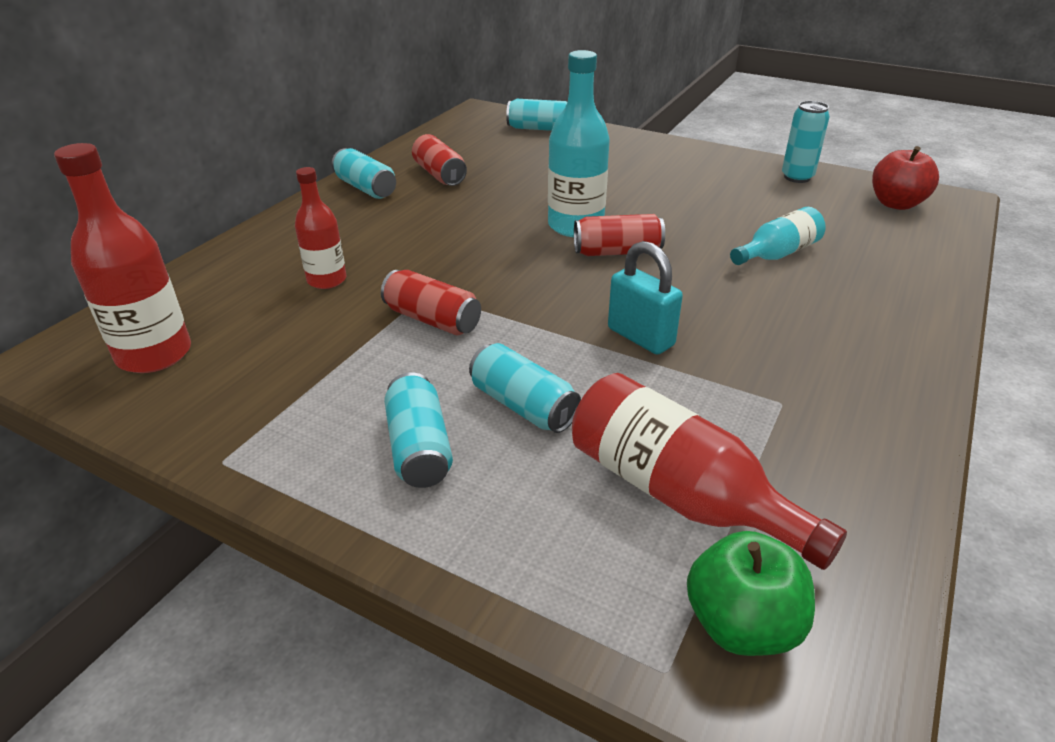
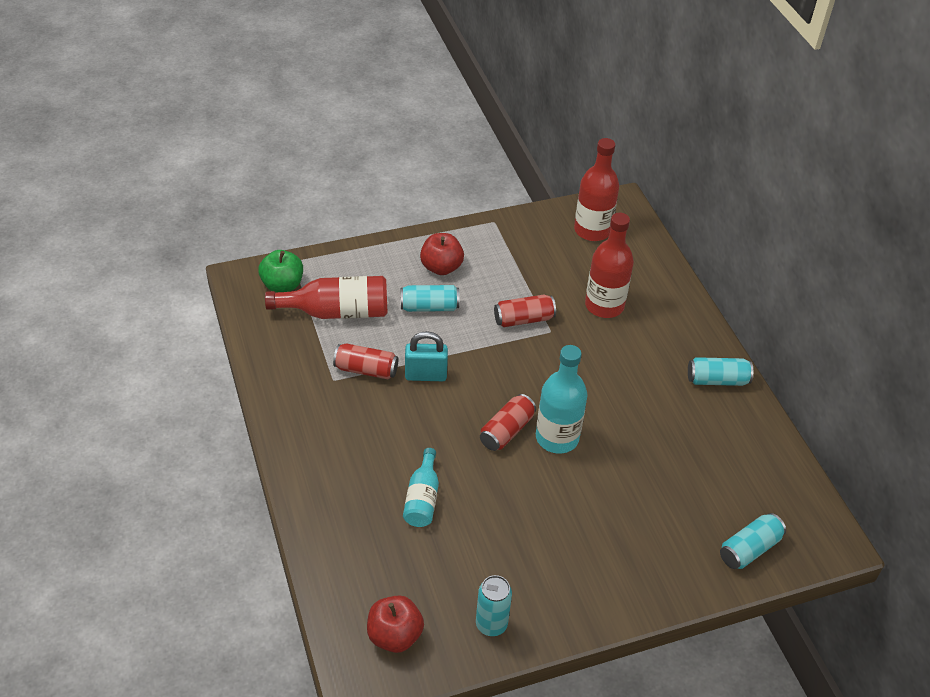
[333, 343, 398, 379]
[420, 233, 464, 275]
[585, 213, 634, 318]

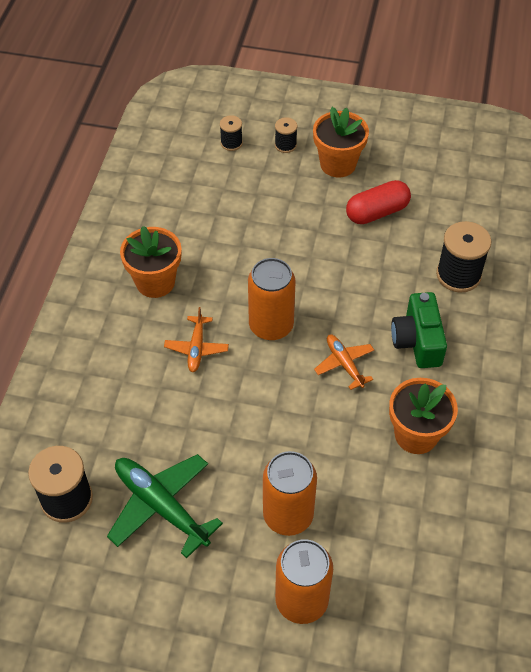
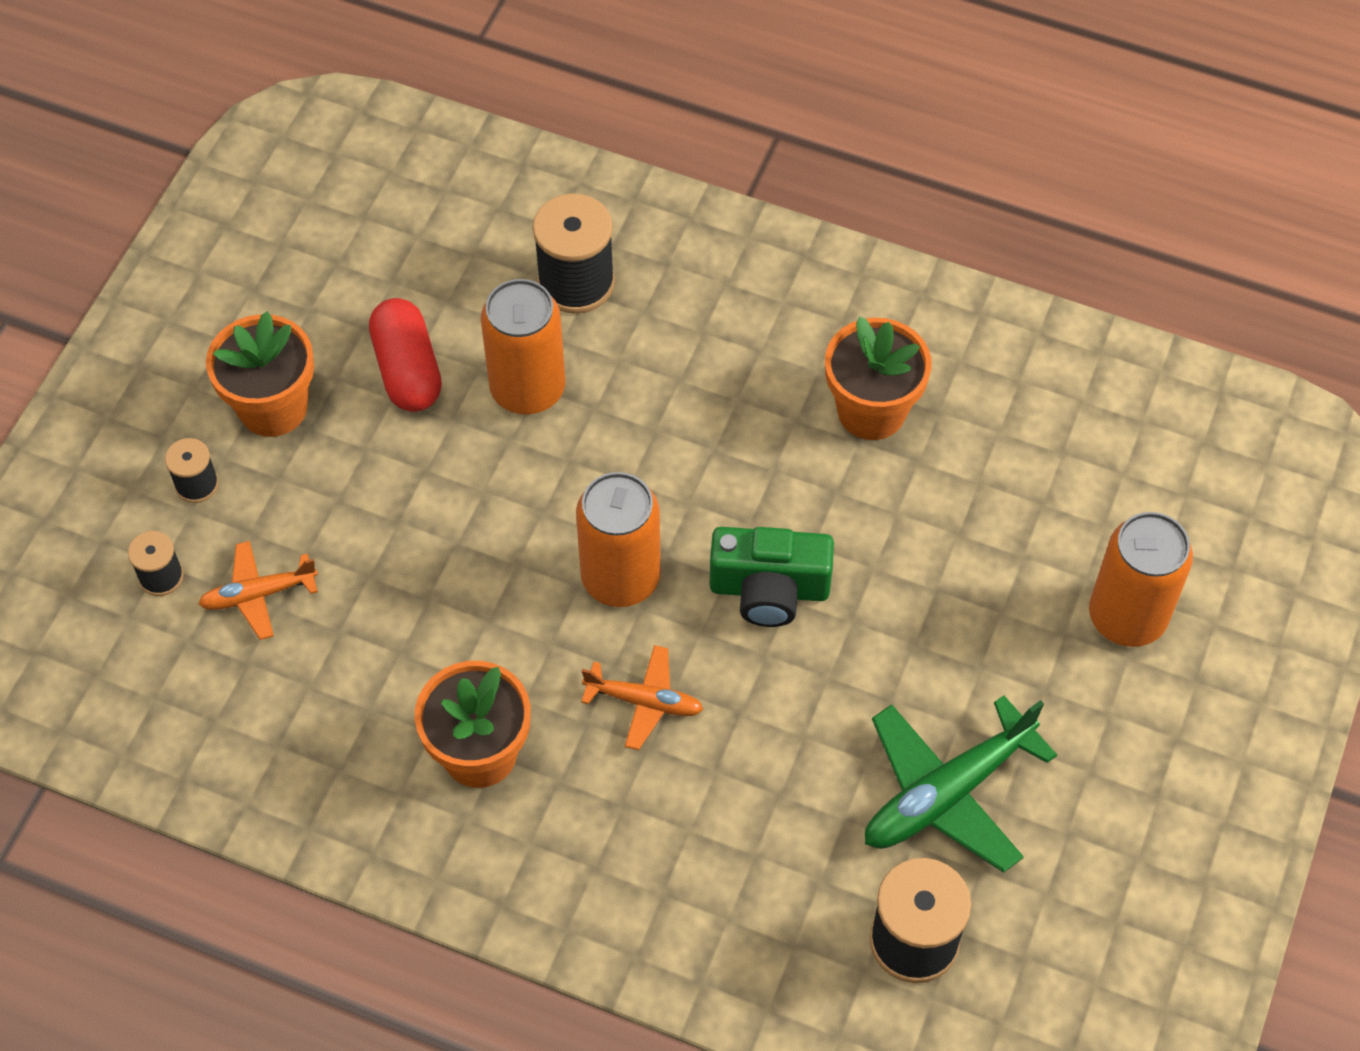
[198, 541, 318, 640]
[481, 279, 566, 414]
[710, 527, 834, 627]

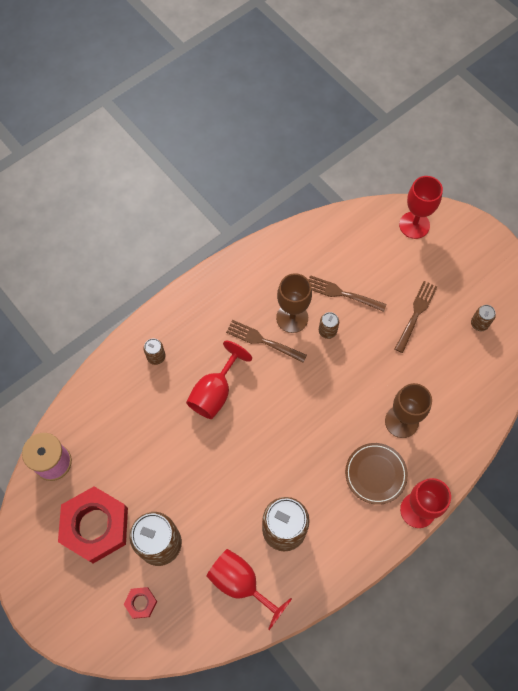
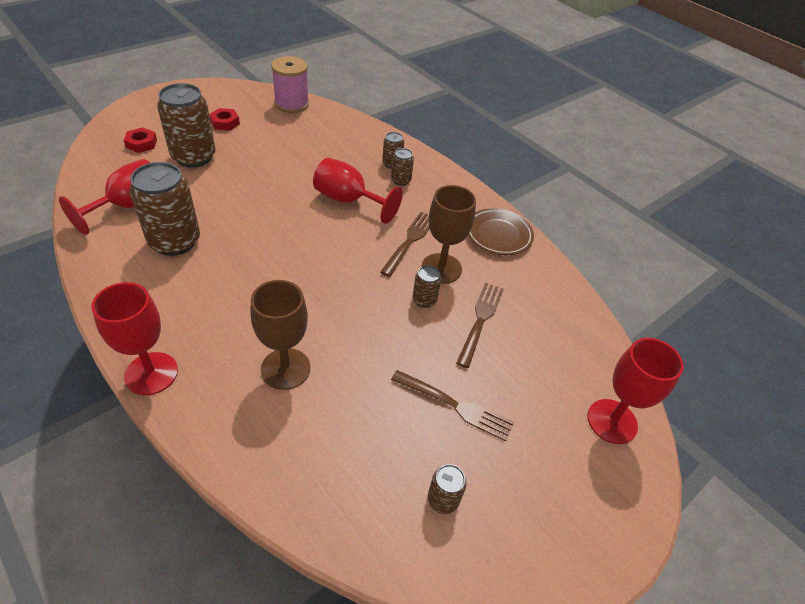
[209, 108, 240, 131]
[391, 148, 414, 186]
[468, 208, 534, 255]

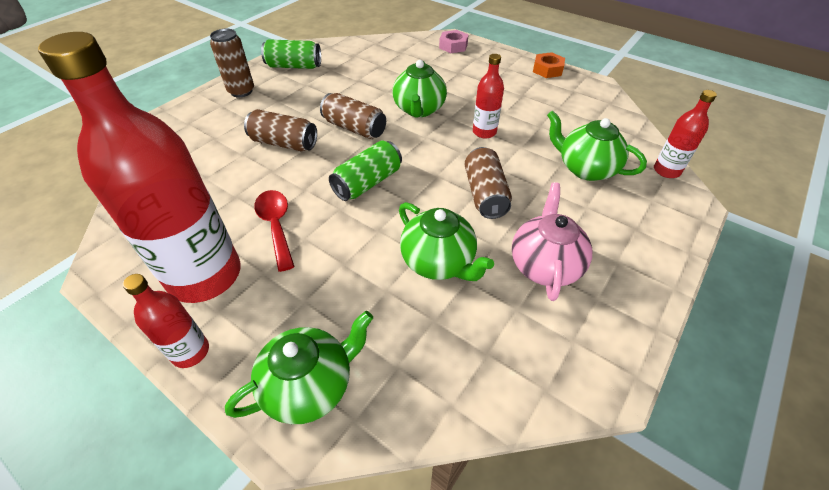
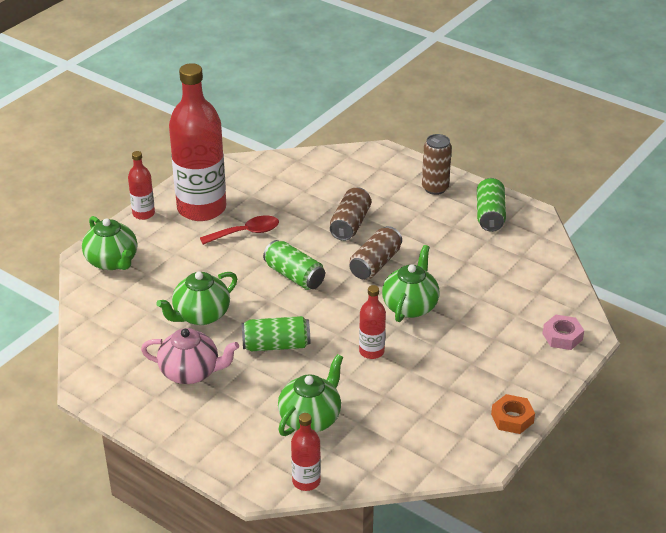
[242, 316, 310, 351]
[382, 245, 440, 322]

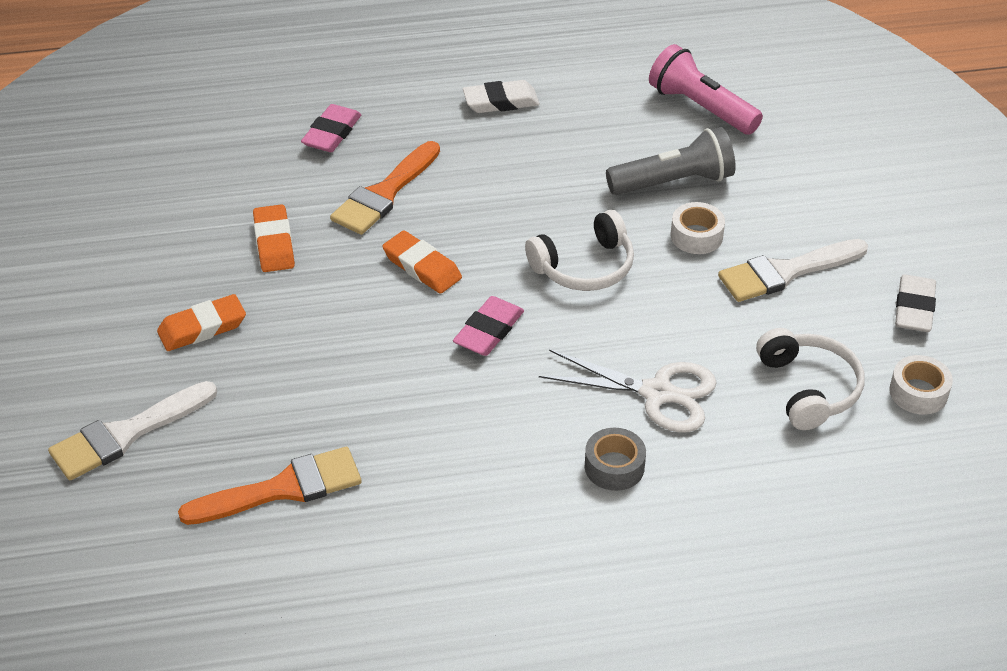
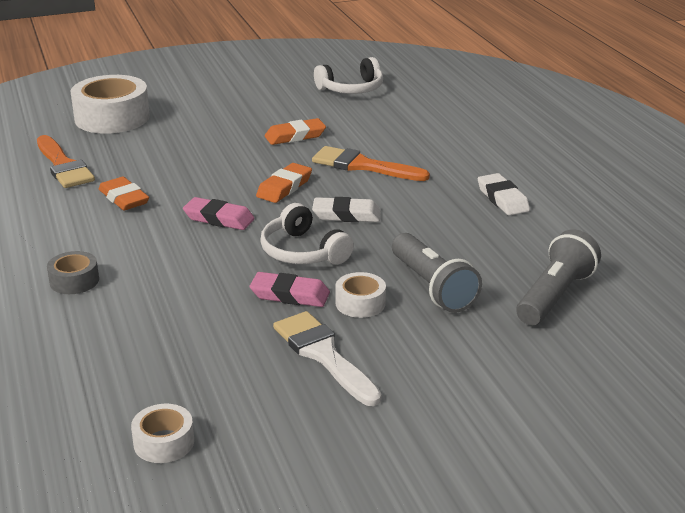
[71, 75, 150, 134]
[99, 177, 149, 210]
[250, 272, 330, 307]
[312, 197, 381, 222]
[314, 57, 383, 94]
[516, 229, 601, 325]
[539, 349, 717, 433] (first image)

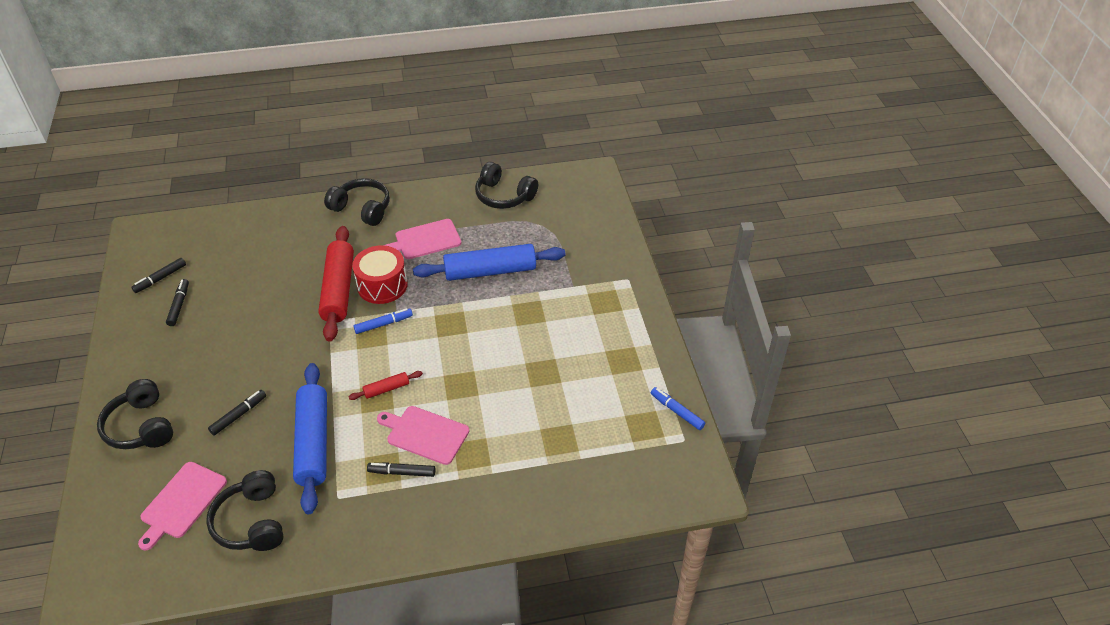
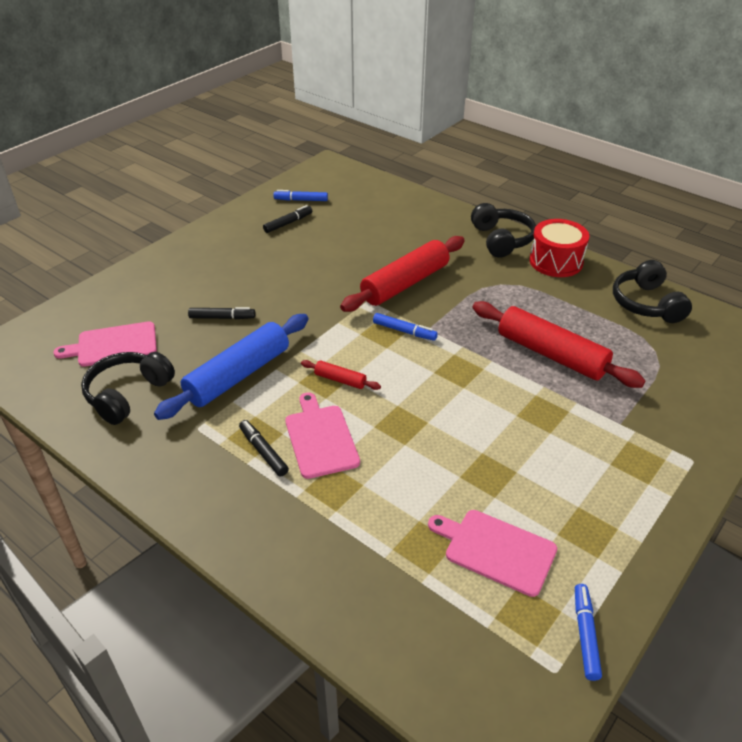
[273, 190, 328, 201]
[428, 510, 557, 597]
[472, 301, 646, 388]
[529, 219, 589, 277]
[97, 379, 173, 449] (first image)

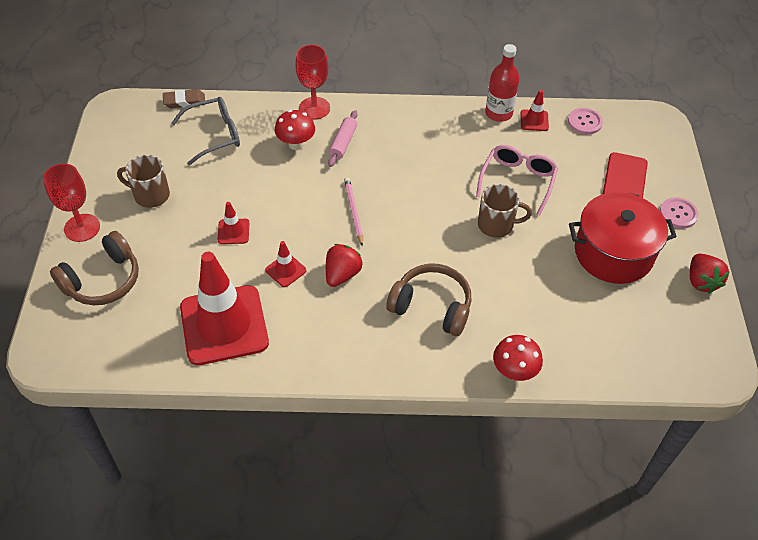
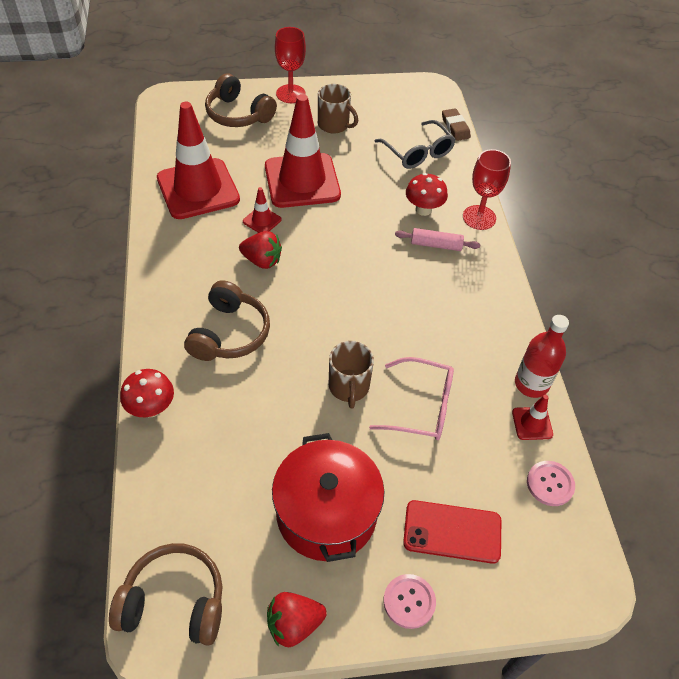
[109, 543, 223, 646]
[265, 94, 341, 208]
[318, 84, 358, 134]
[344, 177, 363, 246] (first image)

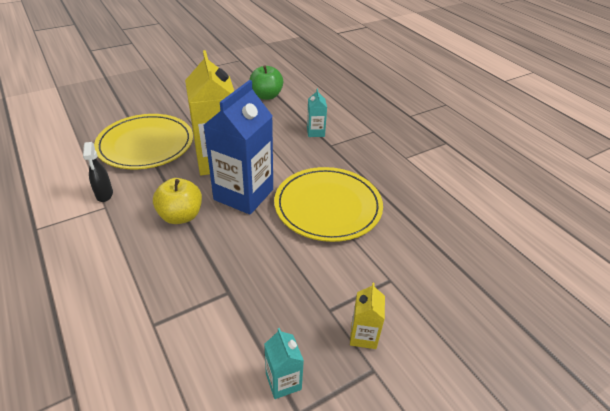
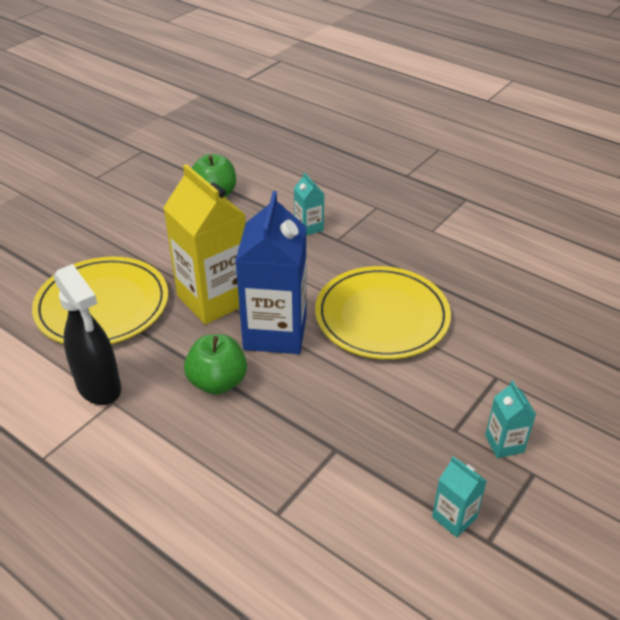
[54, 264, 121, 405]
[184, 334, 247, 395]
[485, 380, 536, 458]

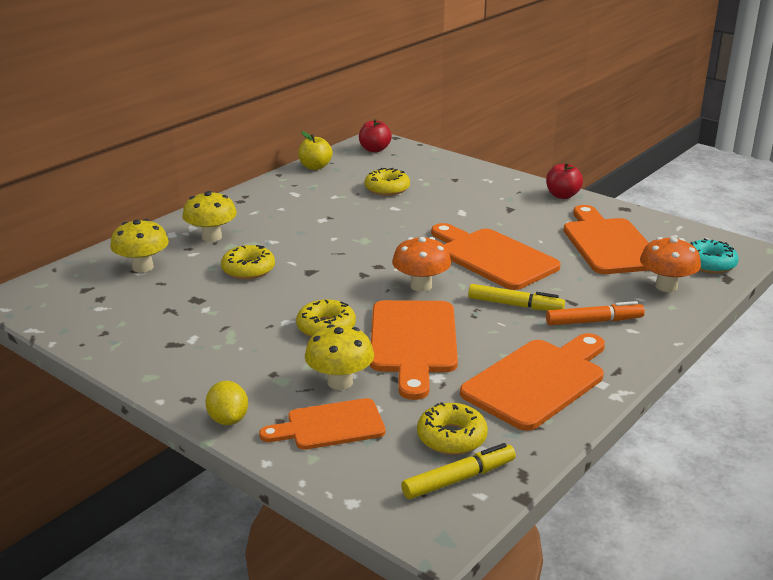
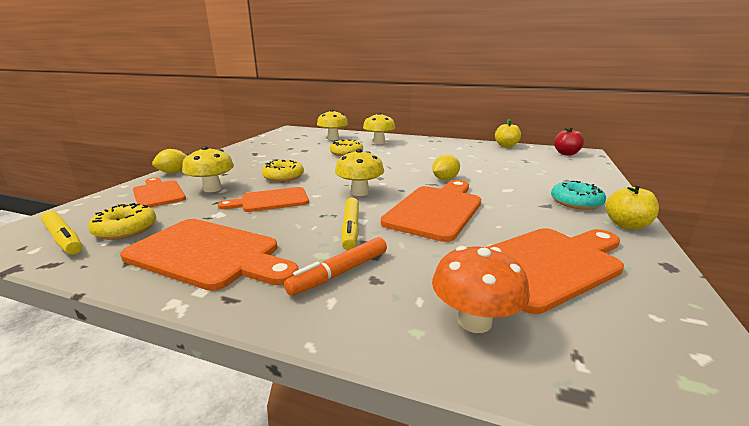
[218, 187, 309, 212]
[284, 237, 387, 296]
[335, 149, 384, 196]
[432, 154, 460, 180]
[551, 181, 606, 210]
[606, 184, 659, 230]
[364, 168, 410, 196] (first image)

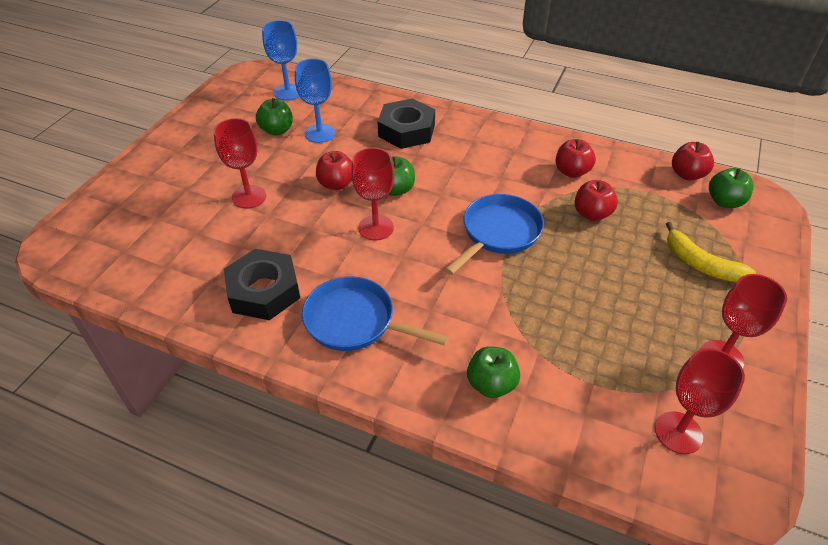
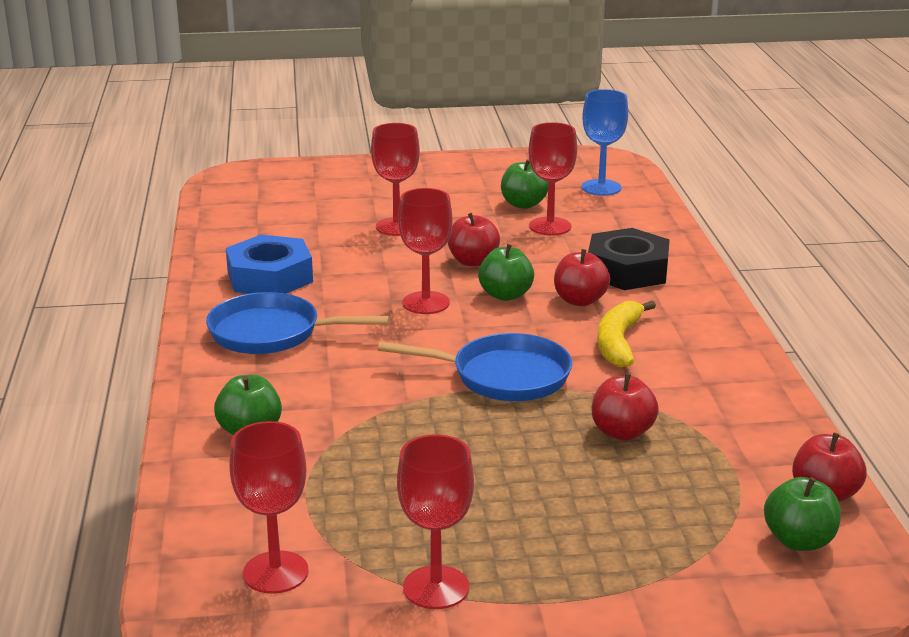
[206, 292, 390, 354]
[226, 235, 313, 294]
[529, 122, 577, 235]
[554, 249, 610, 306]
[597, 301, 656, 367]

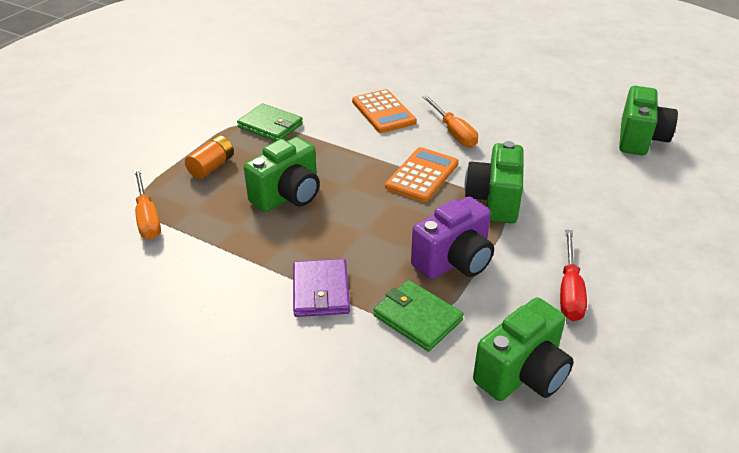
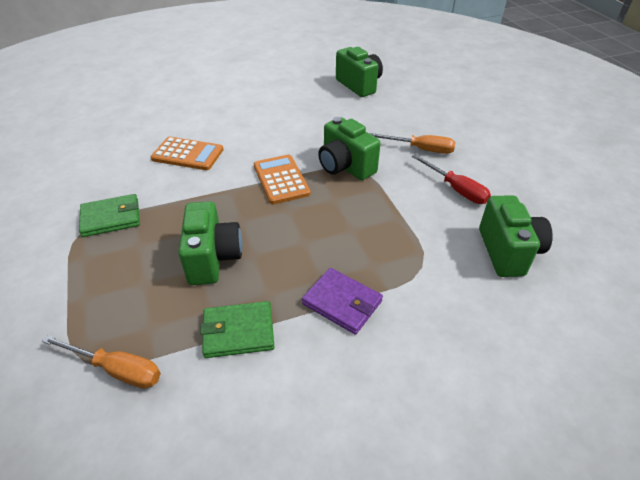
[200, 301, 275, 358]
[369, 133, 456, 154]
[185, 135, 234, 179] (first image)
[411, 197, 494, 279] (first image)

